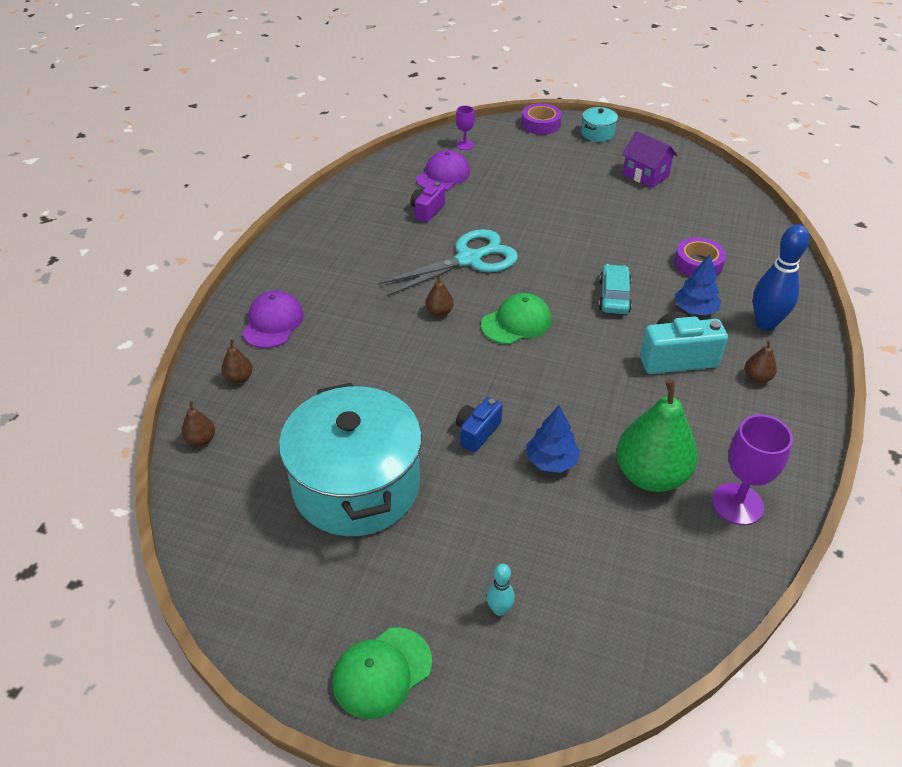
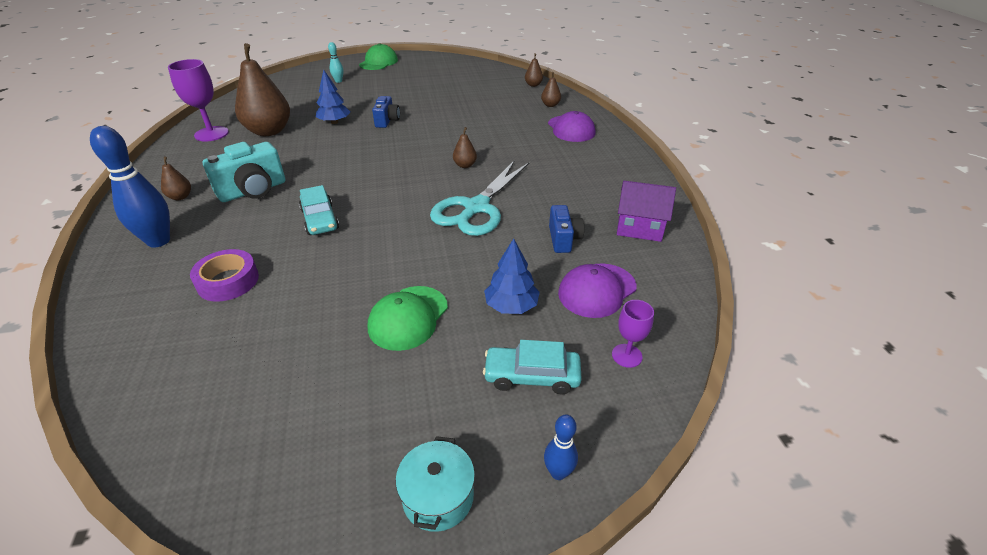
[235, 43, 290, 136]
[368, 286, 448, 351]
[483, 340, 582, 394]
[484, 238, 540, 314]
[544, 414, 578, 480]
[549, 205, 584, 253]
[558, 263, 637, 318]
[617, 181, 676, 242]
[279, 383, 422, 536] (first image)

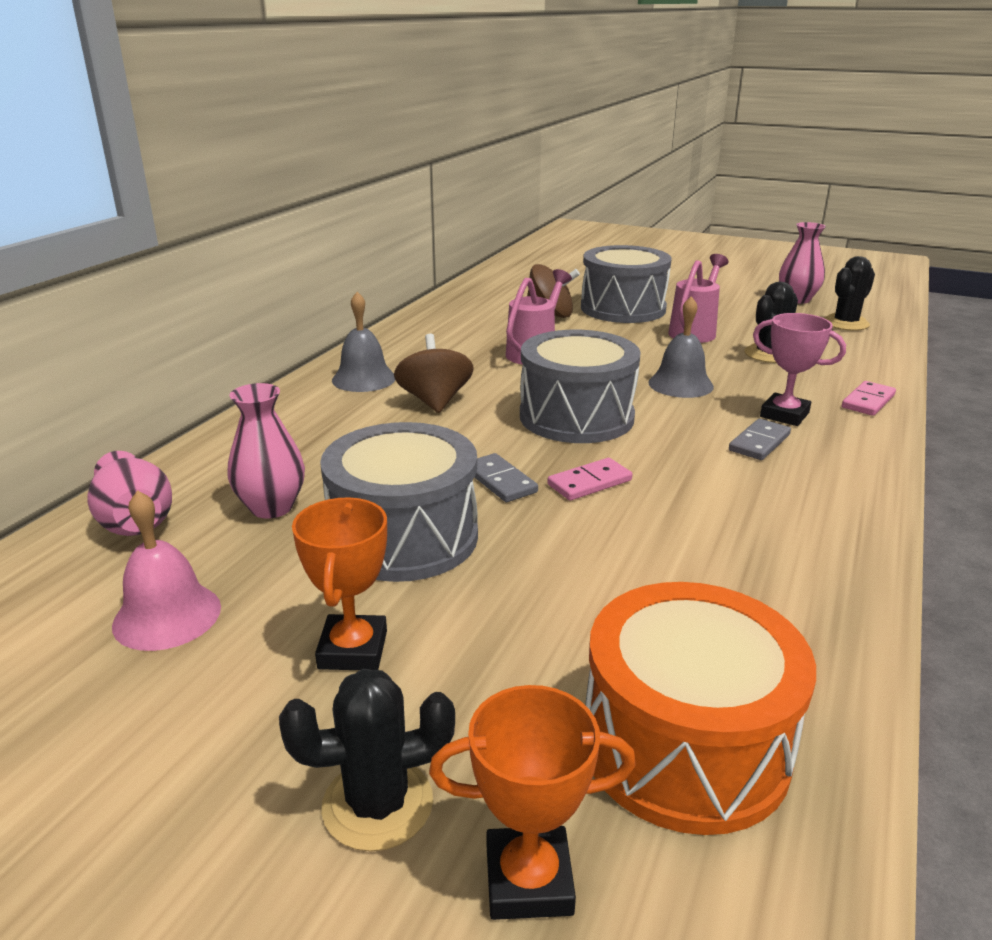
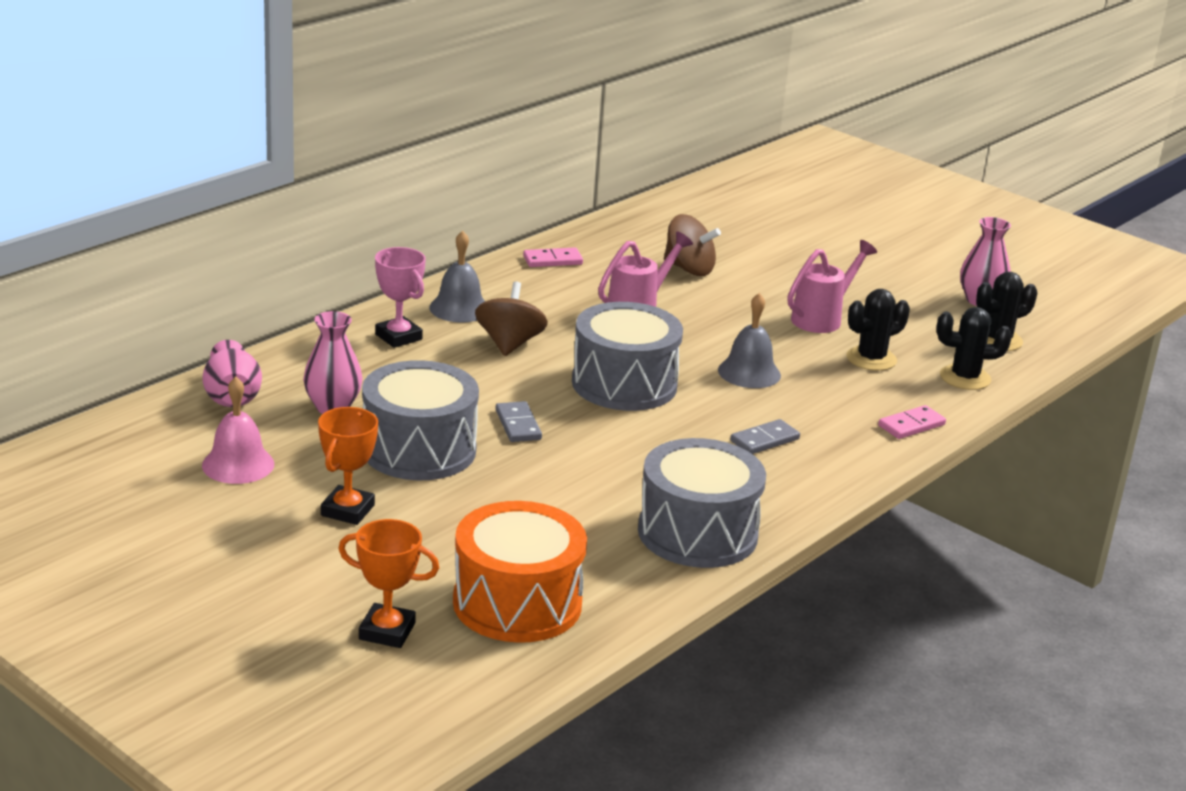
[375, 247, 426, 348]
[523, 248, 583, 267]
[638, 438, 766, 568]
[936, 307, 1012, 390]

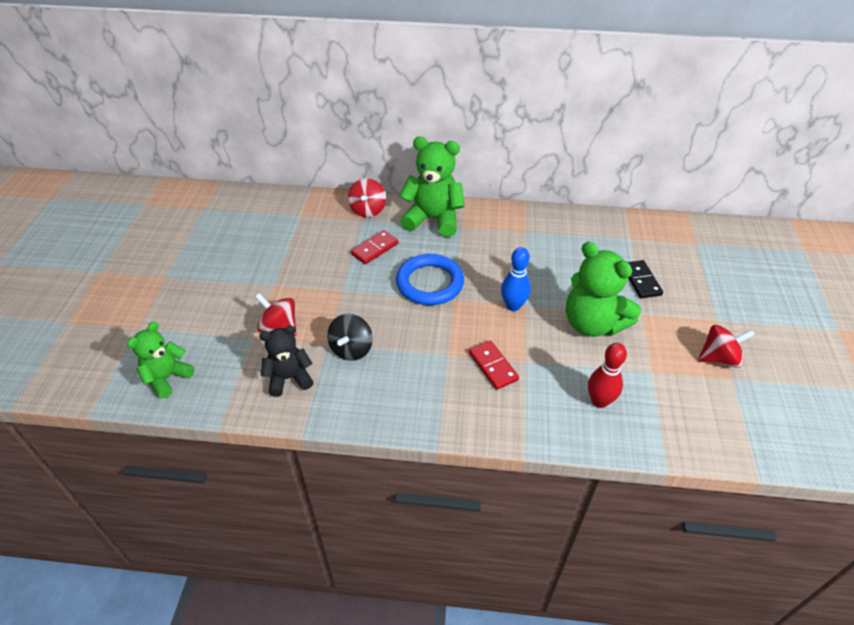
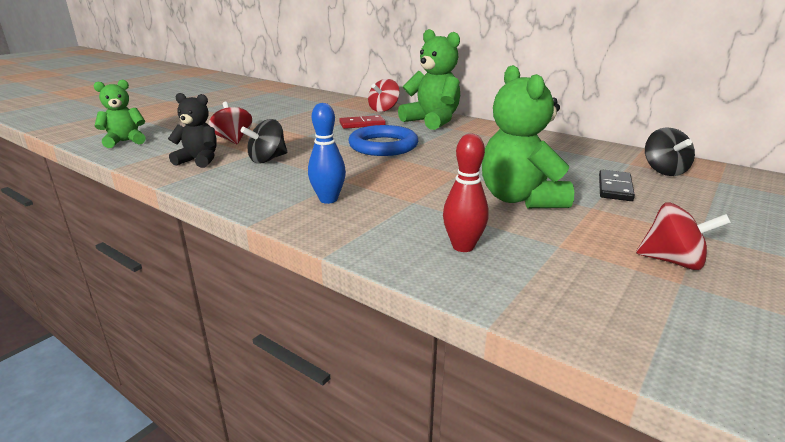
[308, 103, 346, 204]
[645, 127, 695, 176]
[469, 340, 519, 390] (first image)

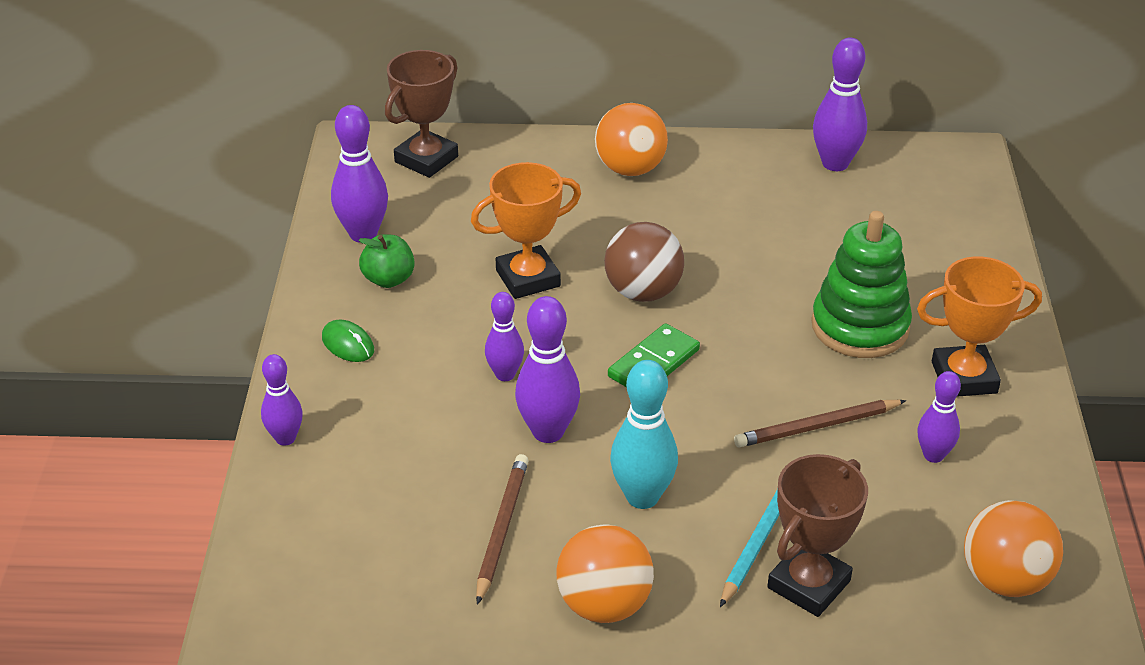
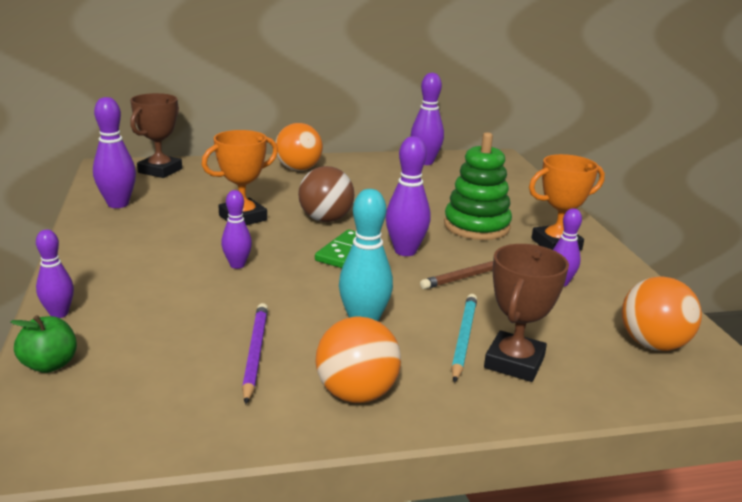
[10, 315, 77, 373]
[242, 303, 268, 404]
[386, 136, 430, 256]
[322, 319, 374, 362] (first image)

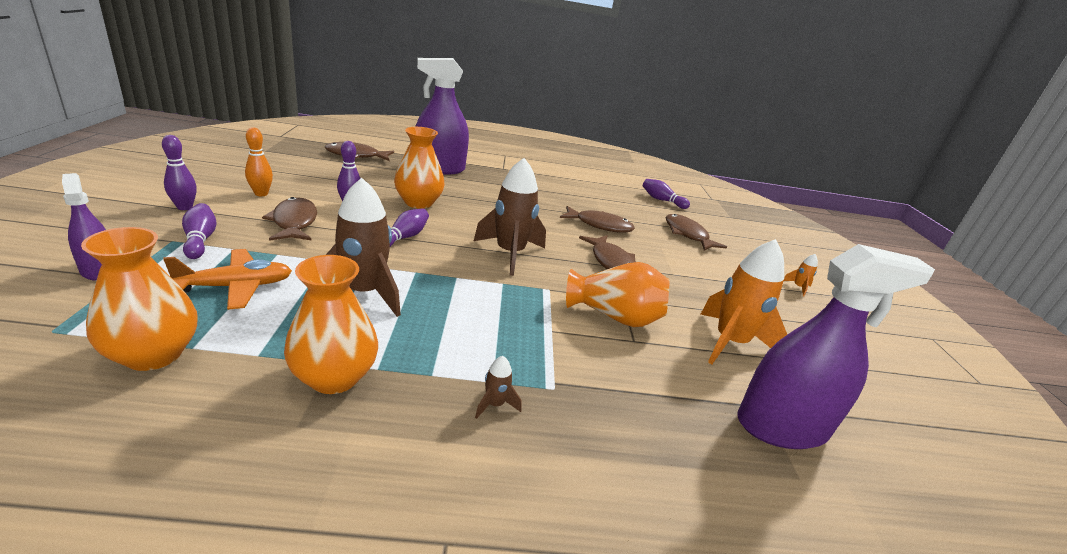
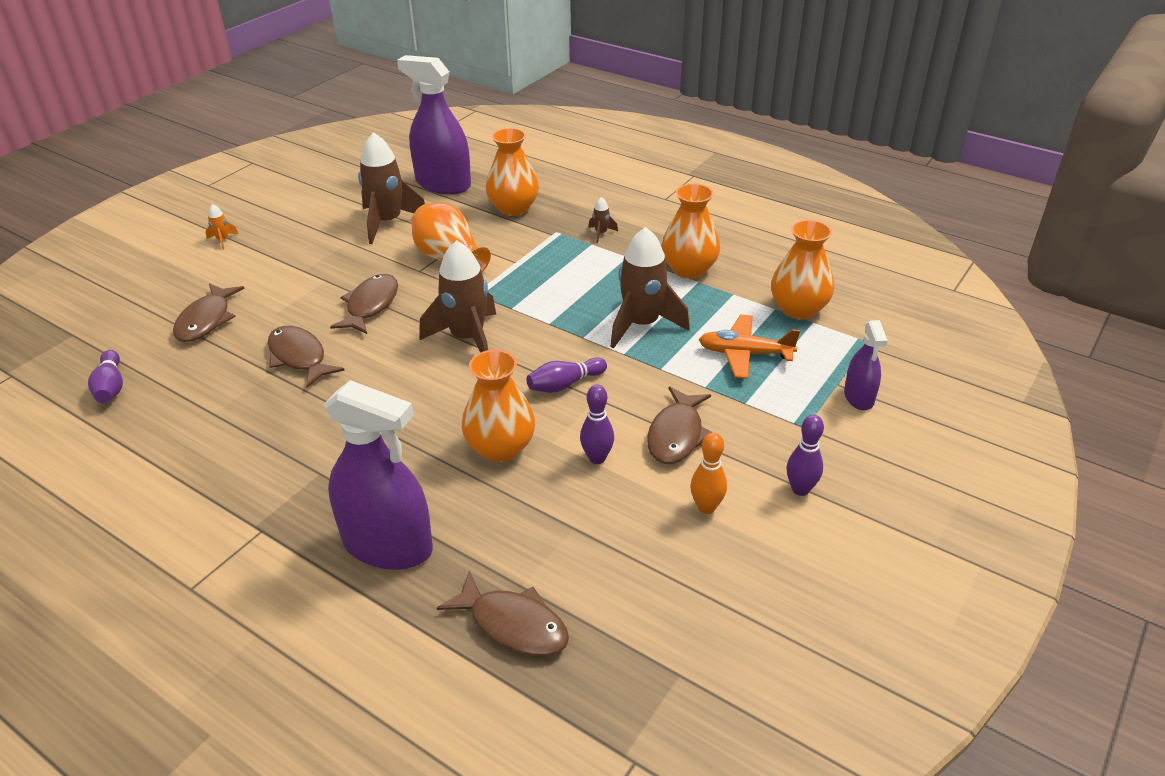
[358, 132, 425, 244]
[486, 128, 539, 216]
[182, 203, 217, 259] (first image)

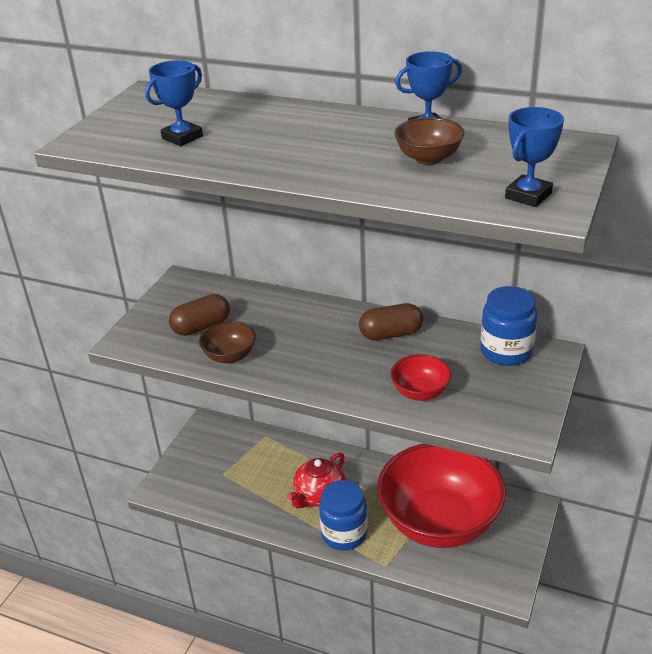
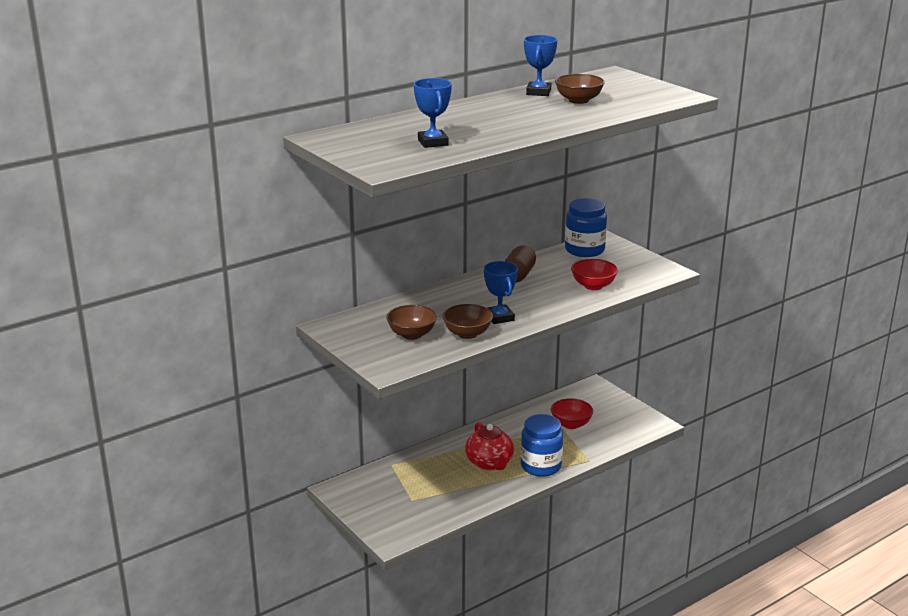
[386, 305, 437, 340]
[484, 261, 518, 324]
[551, 398, 593, 429]

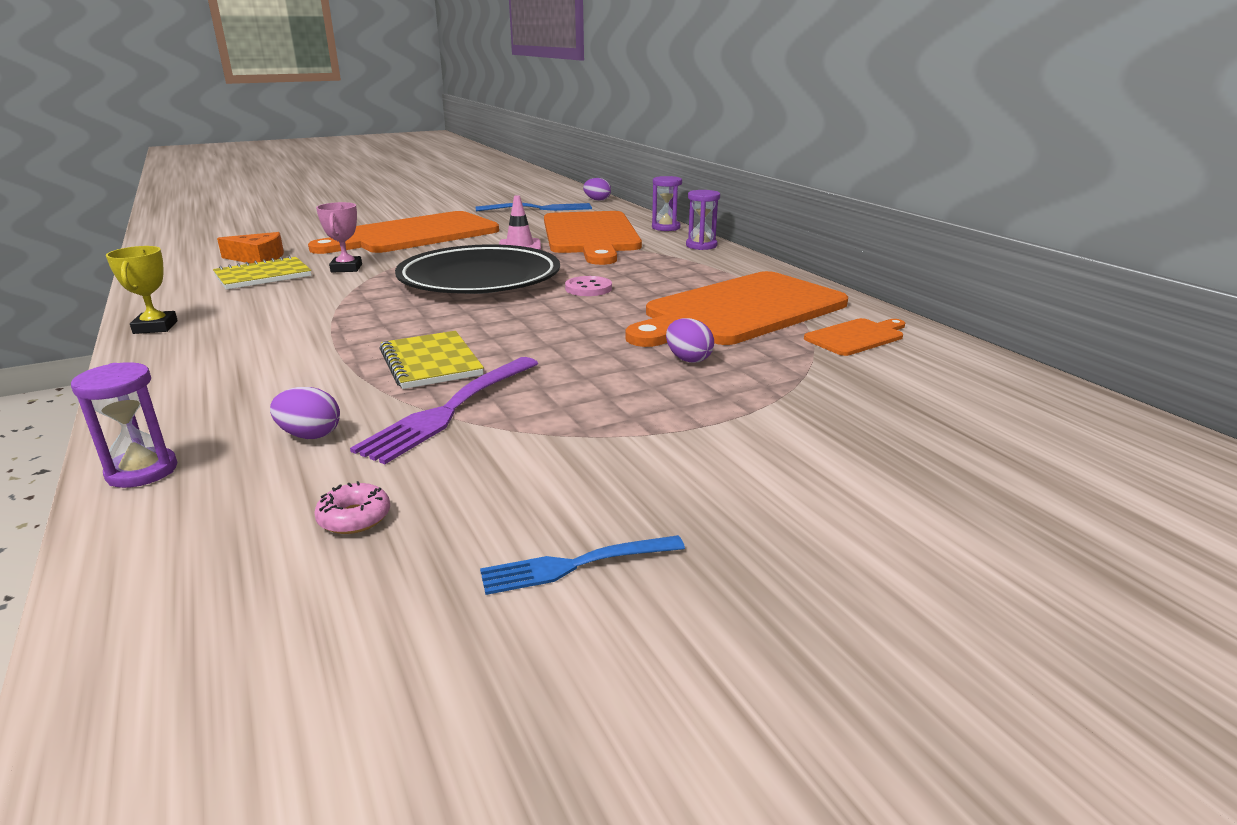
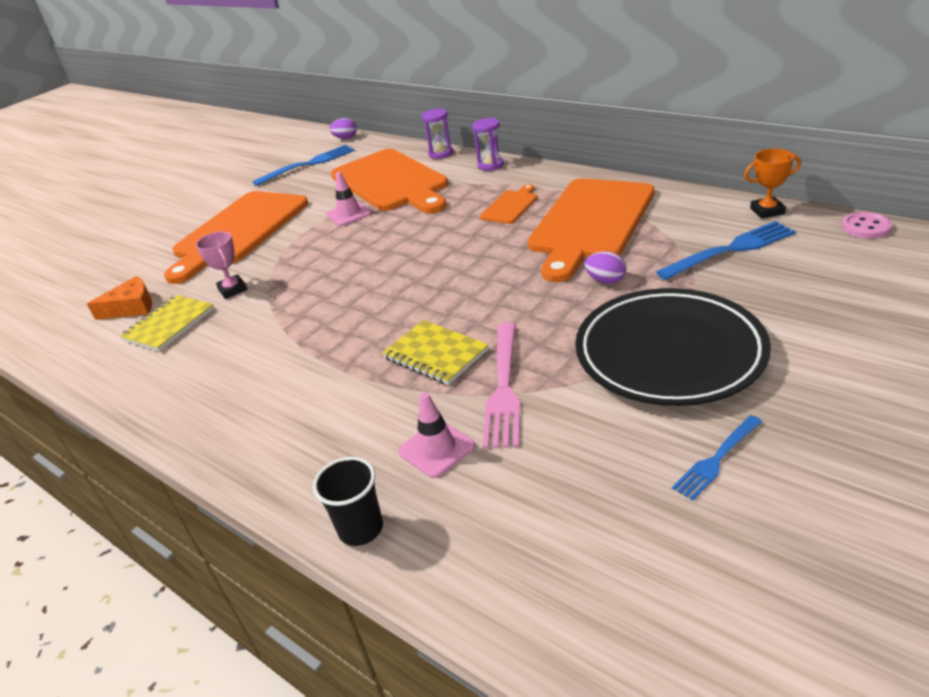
[313, 457, 383, 546]
[398, 393, 475, 478]
[480, 184, 537, 224]
[483, 323, 520, 449]
[575, 288, 771, 406]
[656, 221, 796, 280]
[744, 149, 801, 219]
[842, 212, 892, 239]
[106, 246, 178, 334] (first image)
[314, 481, 390, 534] (first image)

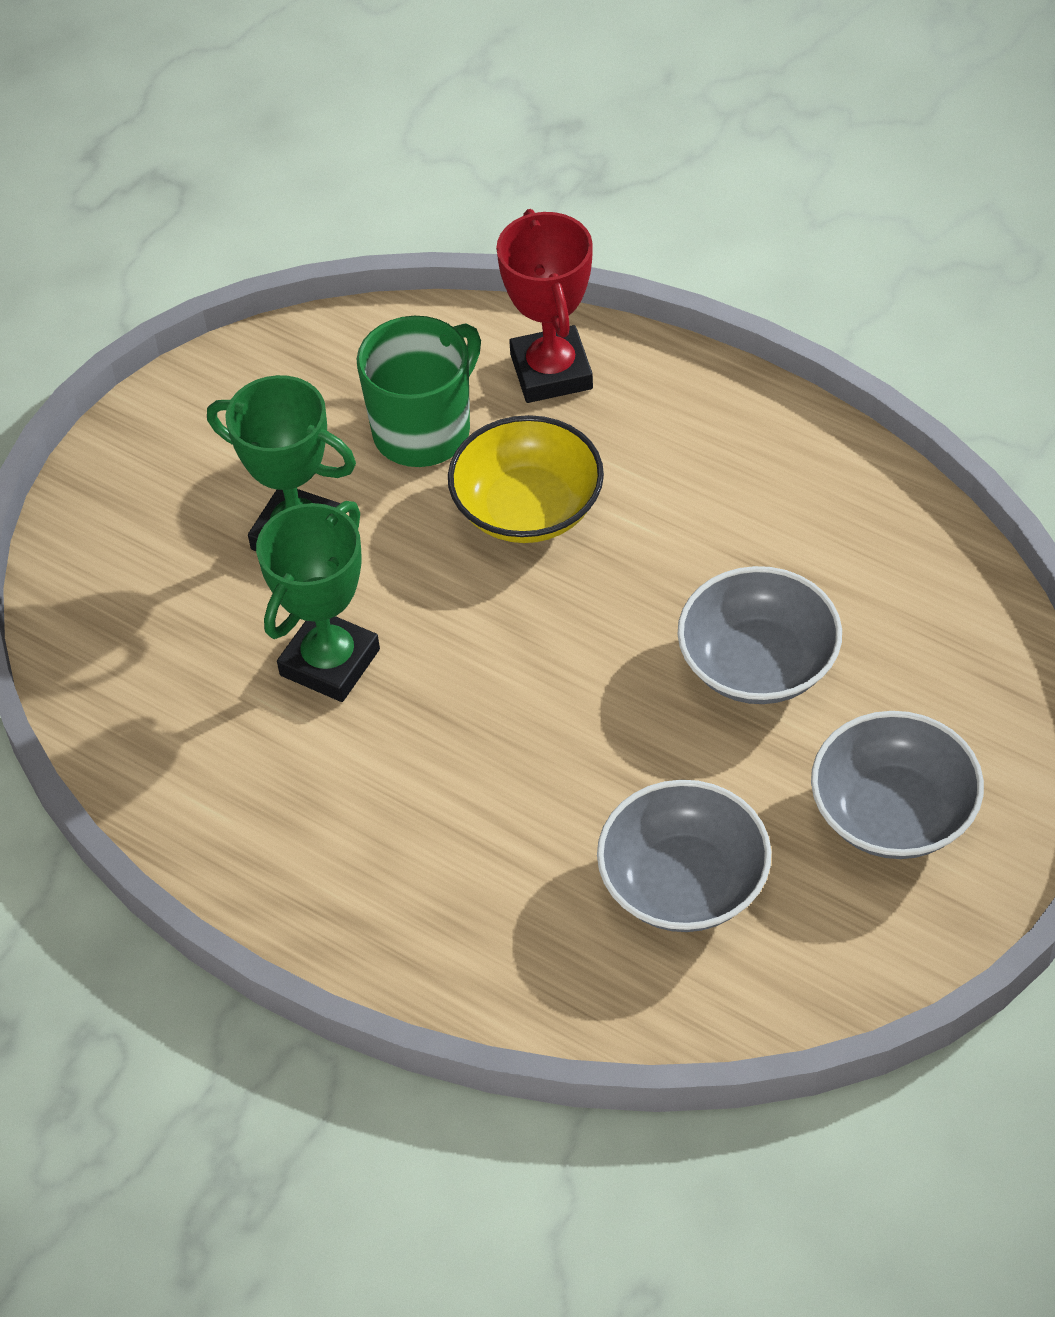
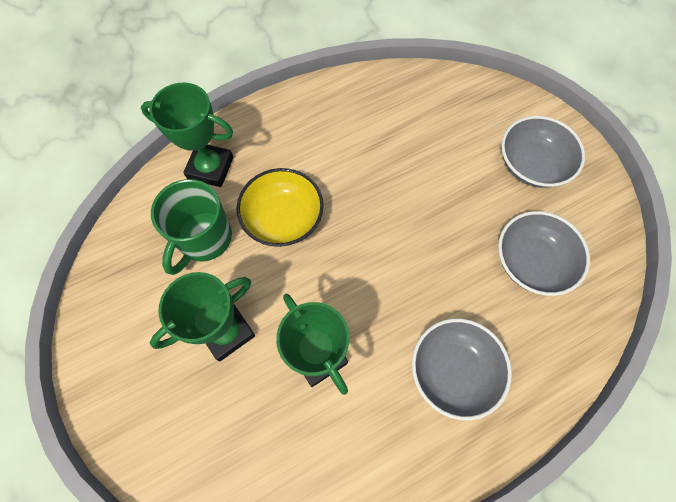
[141, 82, 233, 187]
[151, 179, 232, 275]
[412, 319, 512, 420]

